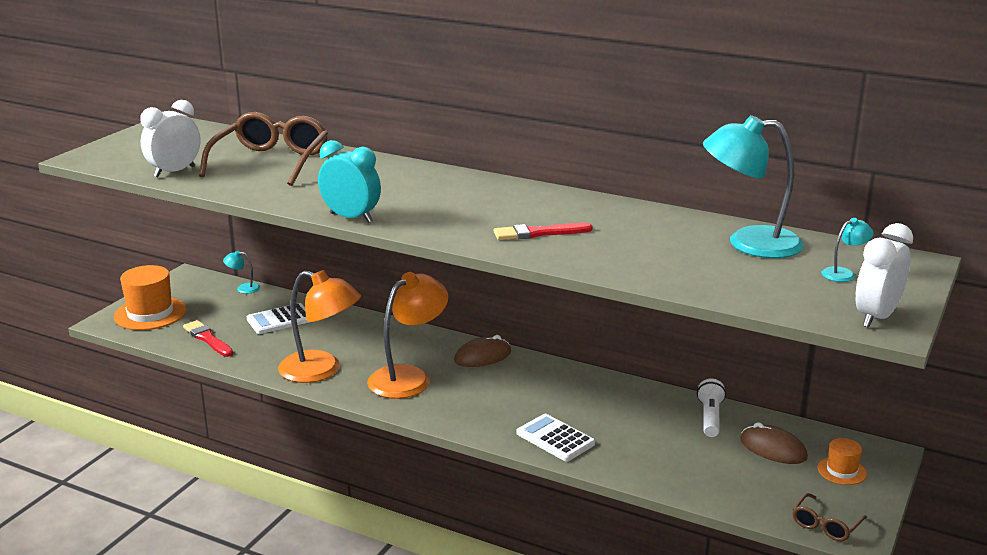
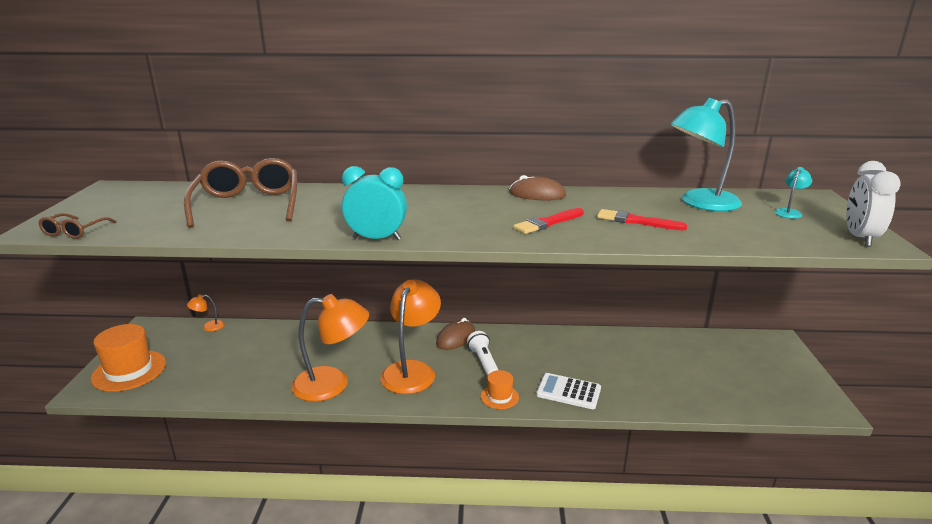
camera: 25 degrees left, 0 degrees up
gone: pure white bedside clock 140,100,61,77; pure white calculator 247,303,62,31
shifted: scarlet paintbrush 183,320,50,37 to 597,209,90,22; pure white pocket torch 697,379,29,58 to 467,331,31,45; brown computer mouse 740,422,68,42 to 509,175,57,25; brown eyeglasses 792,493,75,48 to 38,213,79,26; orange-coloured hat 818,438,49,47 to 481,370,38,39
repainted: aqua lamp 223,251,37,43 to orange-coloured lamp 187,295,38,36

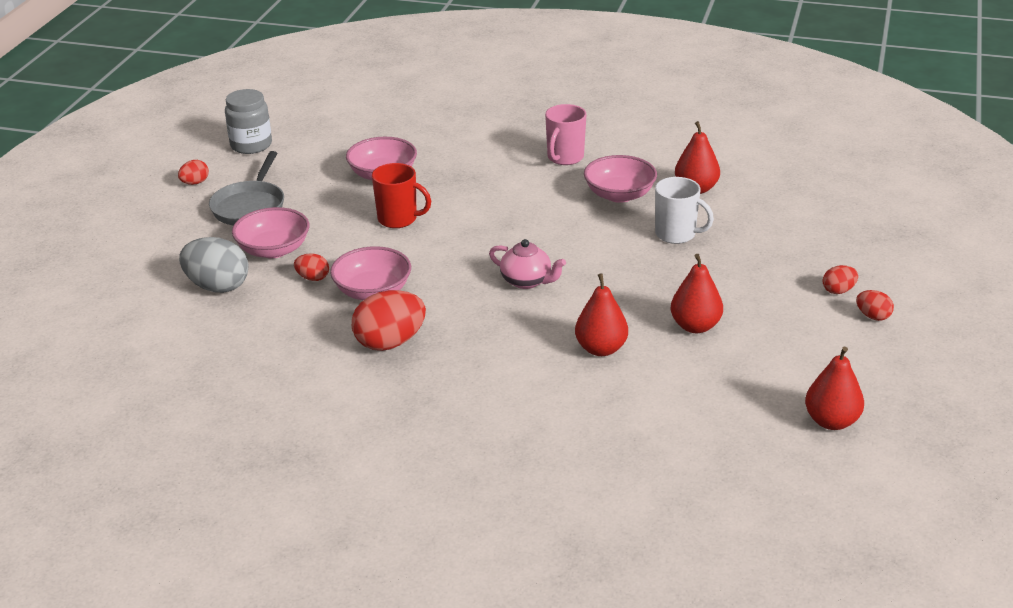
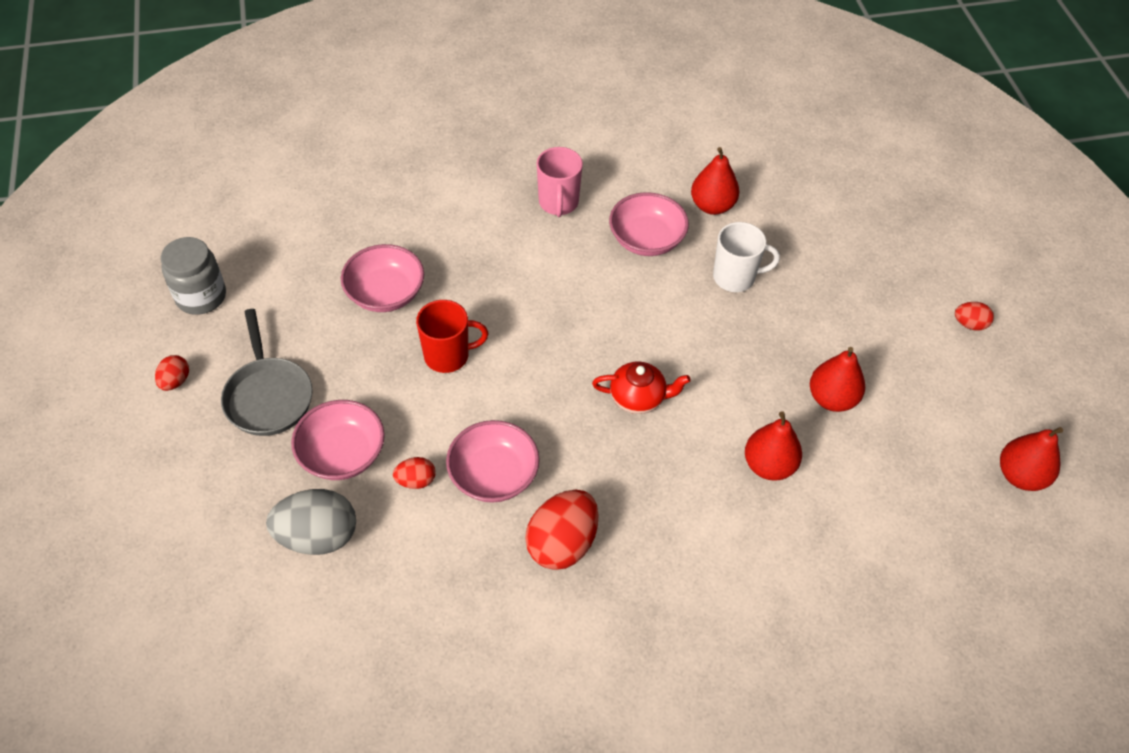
camera: 30 degrees left, 20 degrees up
gone: scarlet egg 823,265,35,29
repainted: rosy china teapot 489,239,77,50 to scarlet china teapot 592,361,99,53

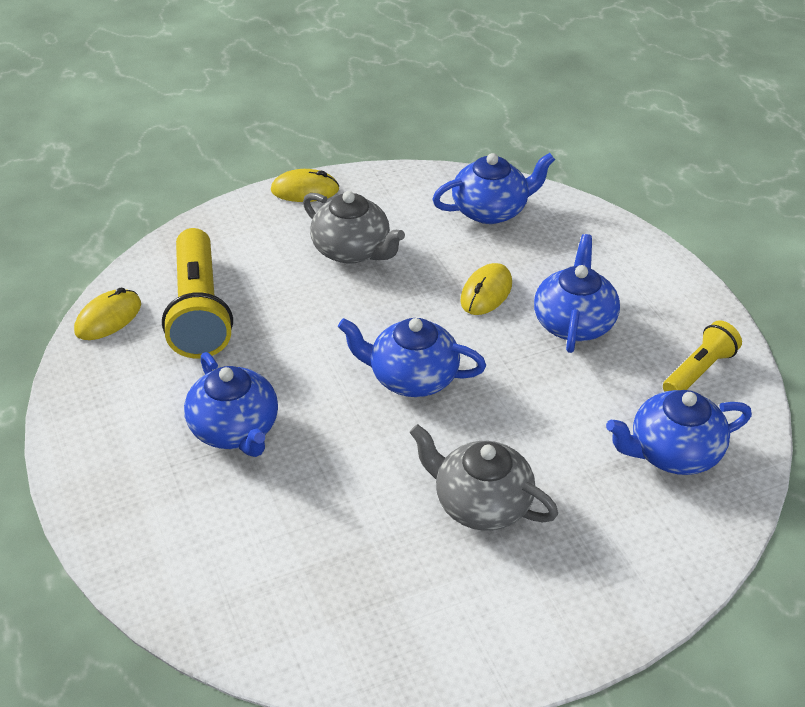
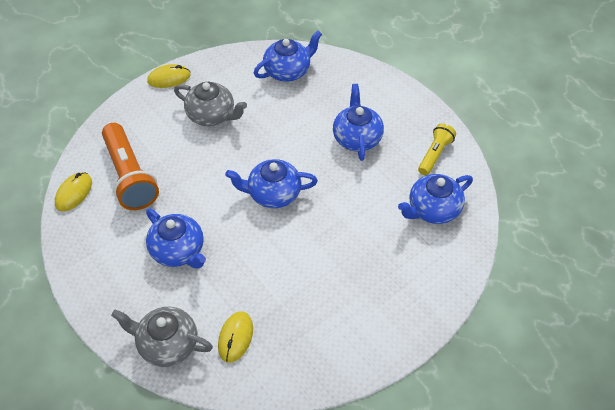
camera: 15 degrees left, 10 degrees up
shifted: ash-grey china teapot 409,424,149,107 to 111,307,102,60; yellow computer mouse 460,263,52,52 to 218,311,35,52
repainted: yellow pocket torch 162,228,71,131 to orange-coloured pocket torch 102,123,57,87

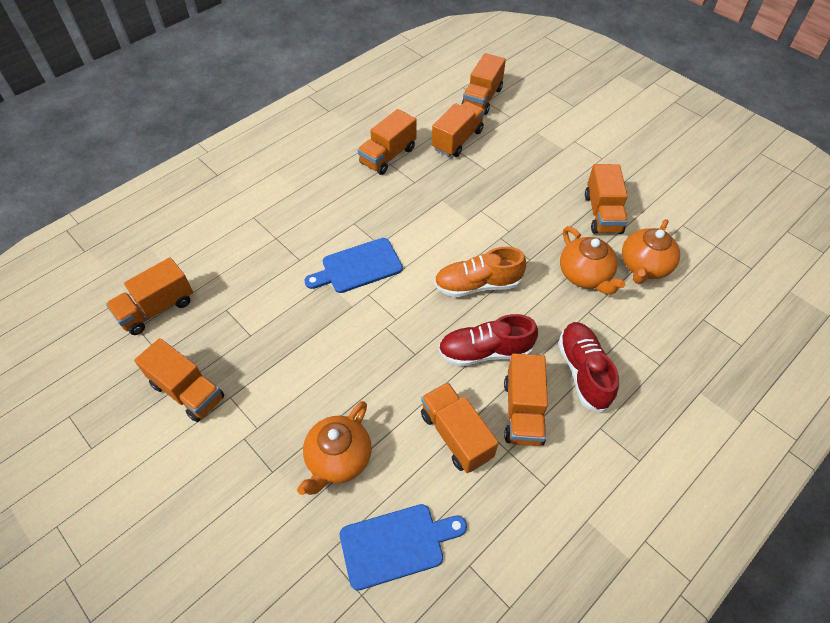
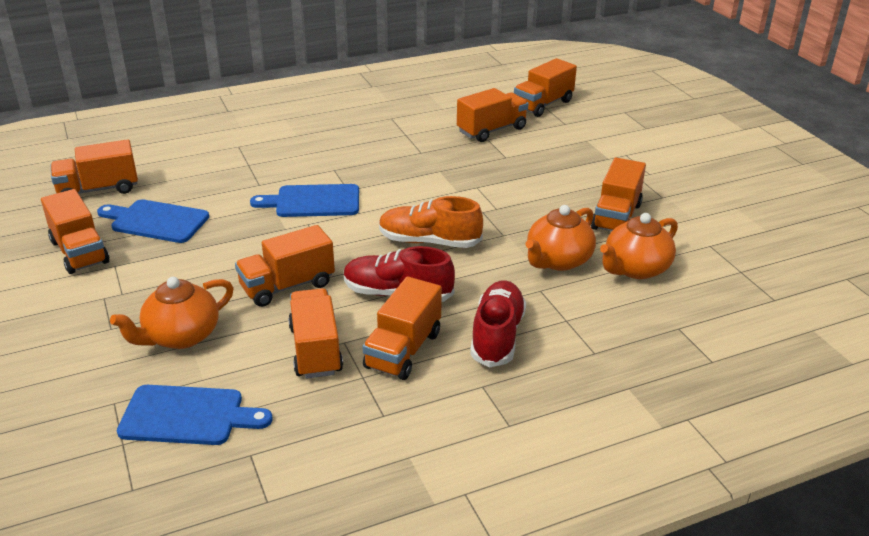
camera: 20 degrees right, 20 degrees down
new: blue chopping board 97,199,112,44
shifted: orange-coloured toy truck 358,109,59,66 to 235,225,100,82
rotated: orange-coloured china teapot 560,226,66,69 = 526,205,70,66 45 degrees clockwise

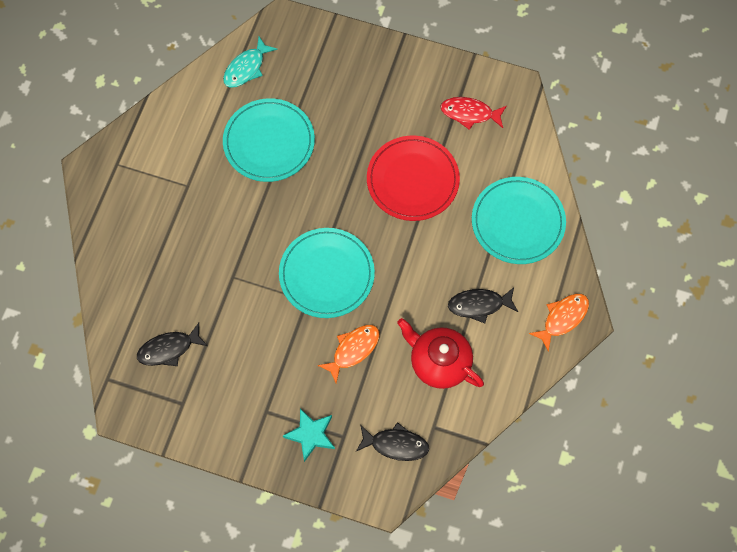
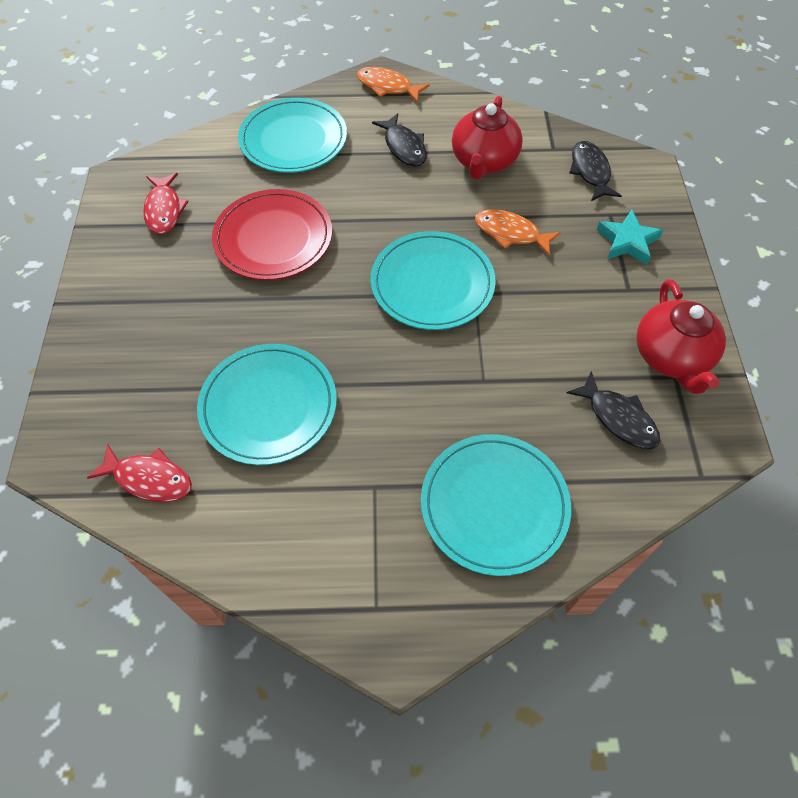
camera: 110 degrees left, 10 degrees down
new: aqua flat dish 421,434,150,142; scarlet china teapot 636,279,90,115
repainted: aqua fish figure 223,37,55,51 to scarlet fish figure 87,444,105,58

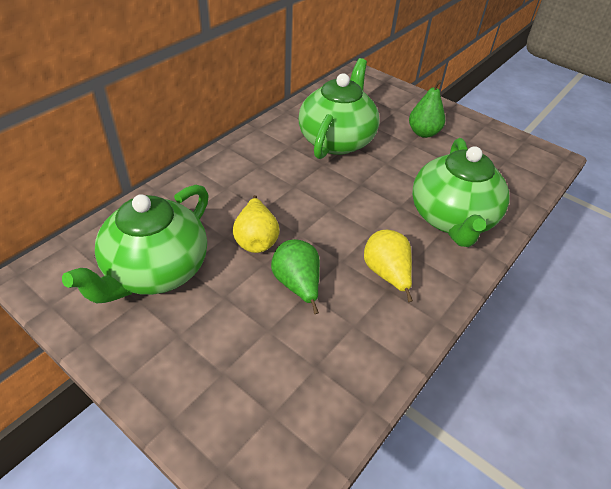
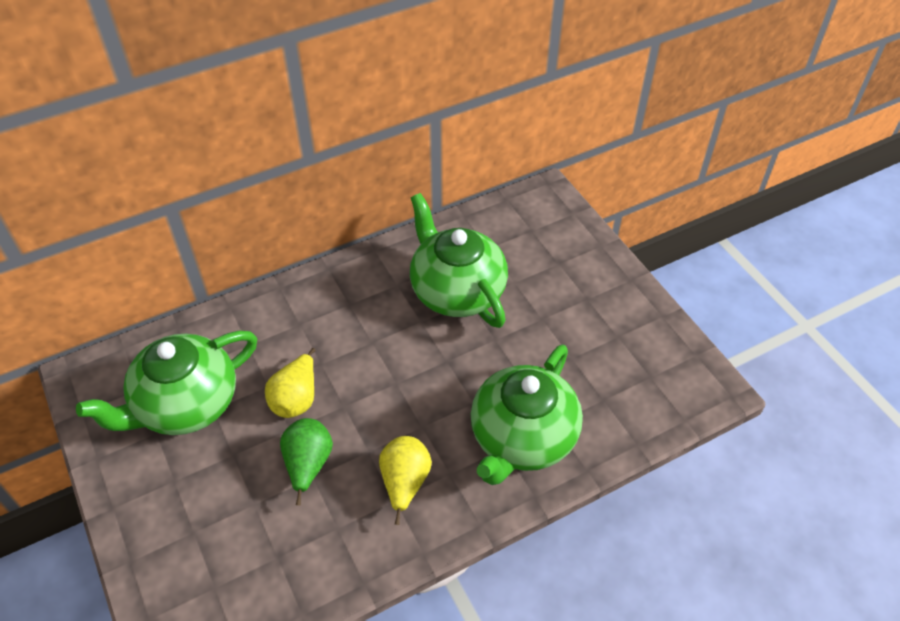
camera: 25 degrees right, 5 degrees up
gone: green toy pear 409,80,36,58
rotated: green china teapot 299,58,81,101 = 410,193,98,135 75 degrees counterclockwise

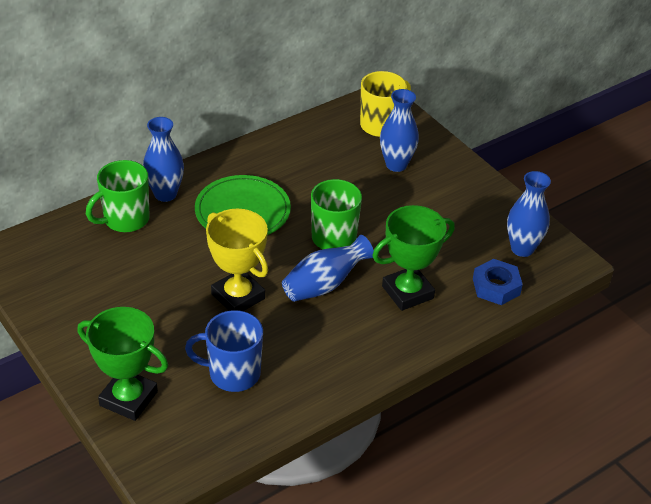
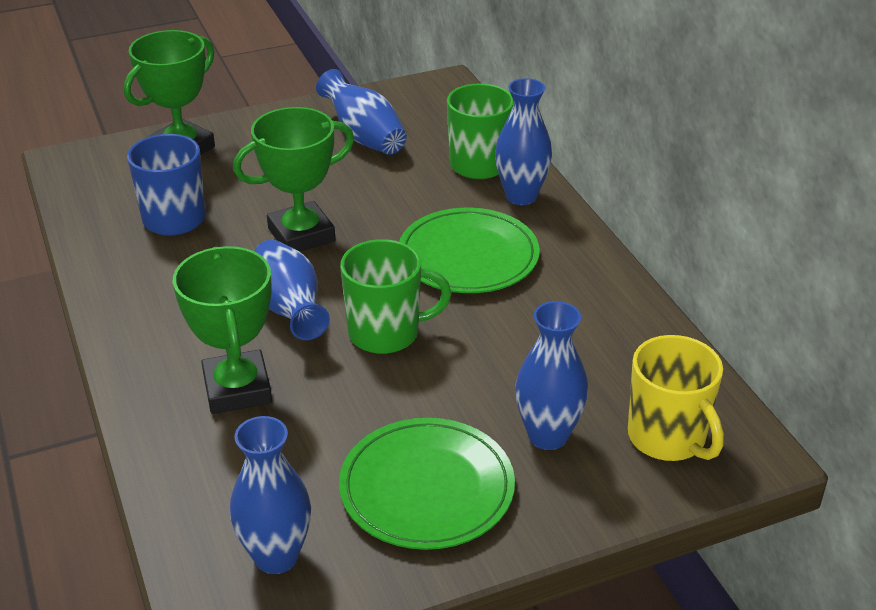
camera: 105 degrees right, 5 degrees down
gone: blue hexagon nut 473,259,50,46
new: blue flower vase 316,69,91,86; green flat dish 339,418,176,132
repainted: yellow award cup 206,209,62,102 to green award cup 233,107,121,145

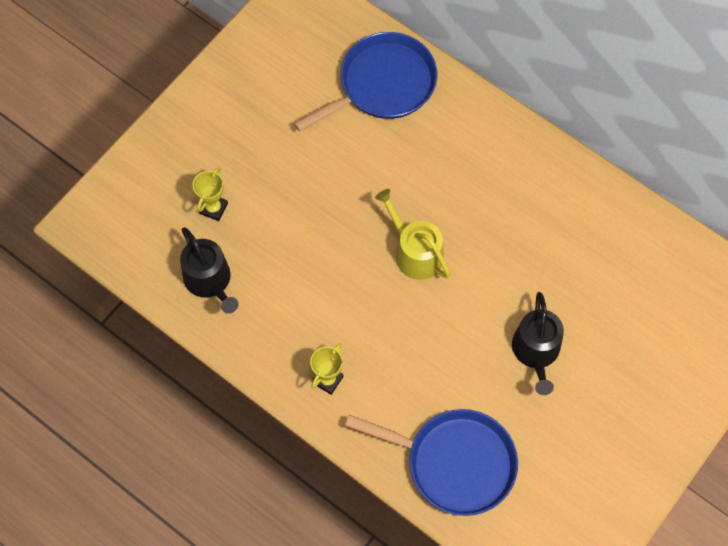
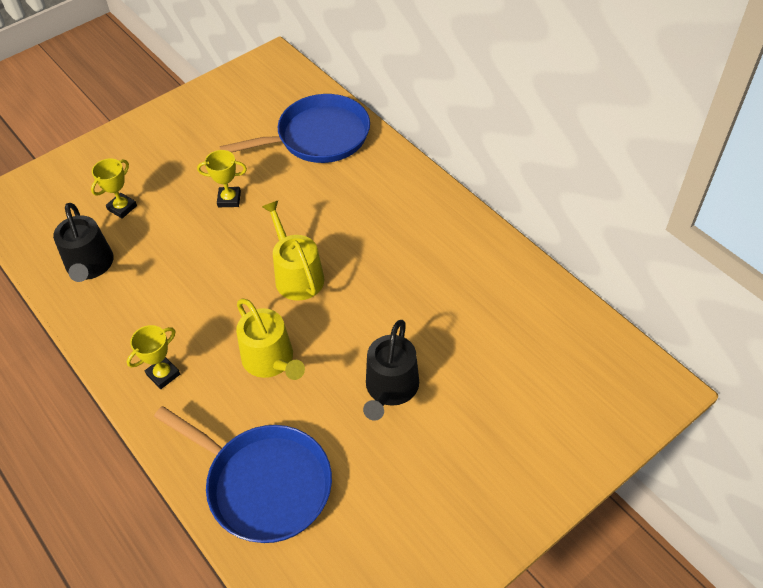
camera: 15 degrees right, 15 degrees down
new: yellow award cup 197,150,50,57; yellow watering pot 236,299,69,81

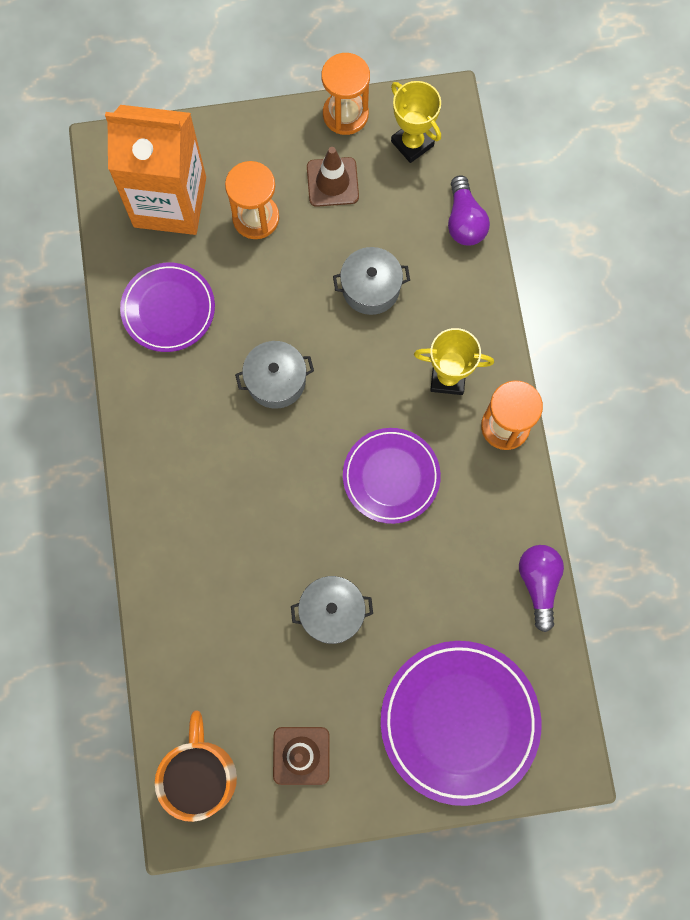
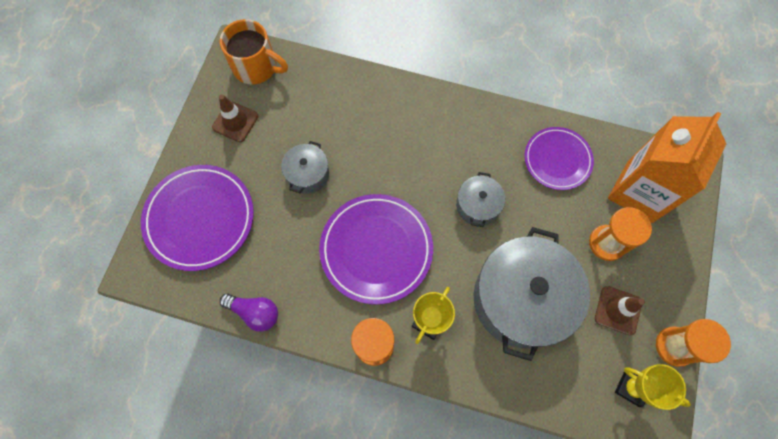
camera: 115 degrees right, 5 degrees down
gone: purple bulb 448,176,42,70
rotated: yellow award cup 391,81,50,82 = 615,364,76,46 45 degrees clockwise
scaled: ash-grey pot 333,247,77,68 = 474,227,116,134 x2.09; purple flat dish 343,428,98,96 = 319,194,114,111 x1.56

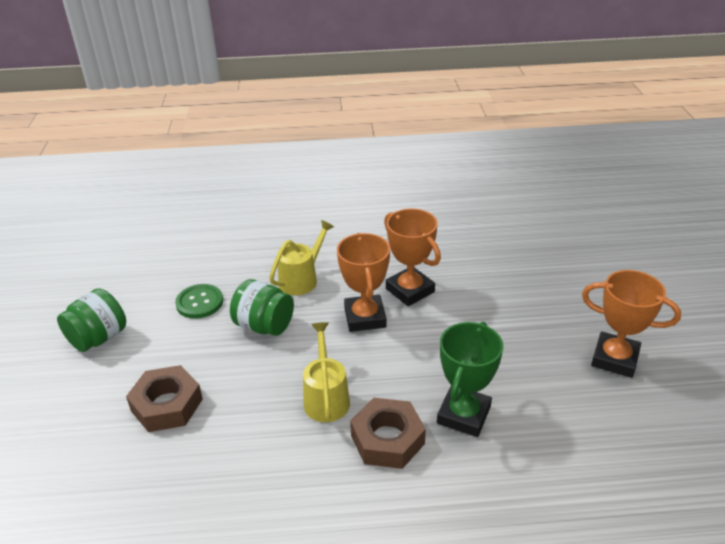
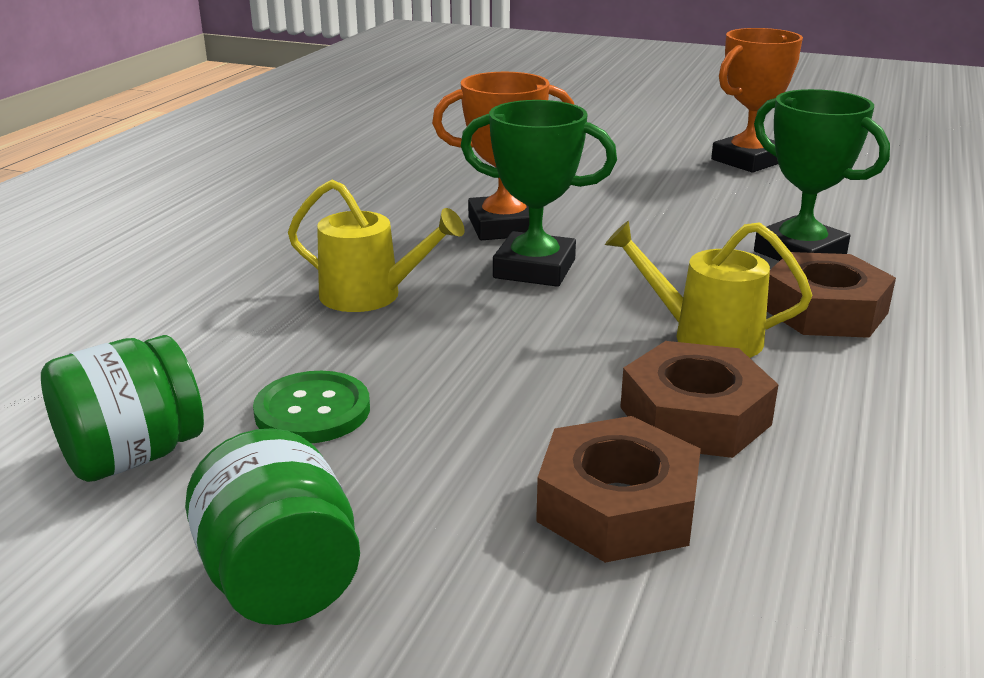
camera: 65 degrees left, 10 degrees down
new: brown hexagon nut 620,341,159,117
shifted: green preserve jar 230,279,64,57 to 41,335,163,147
repainted: orange-coloured award cup 337,233,53,99 to green award cup 461,100,156,187
rotated: yellow watering pot 269,220,65,75 = 288,180,177,132 135 degrees clockwise

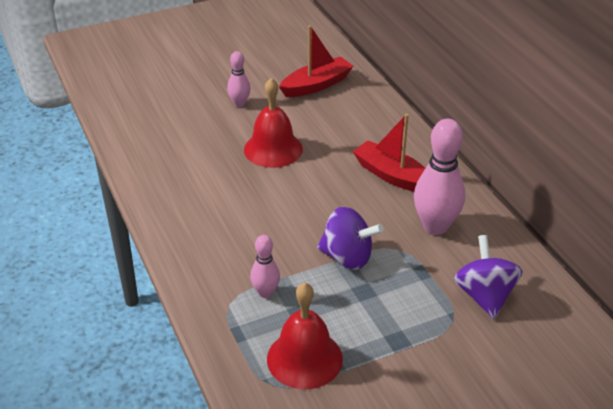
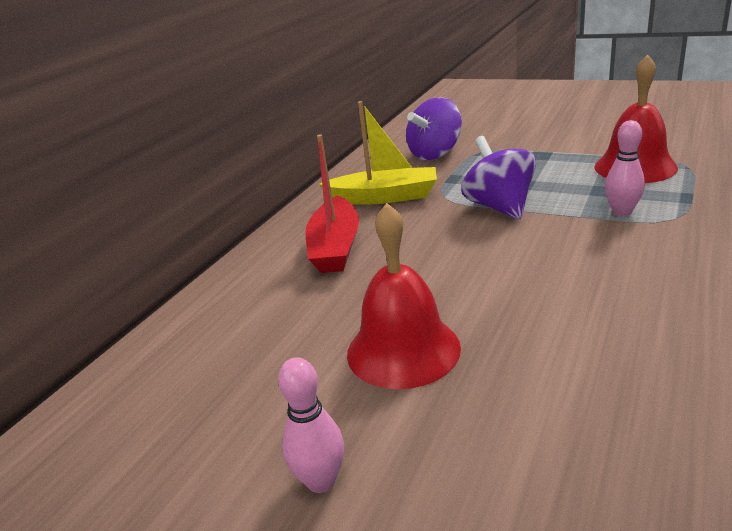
camera: 125 degrees left, 10 degrees down
gone: scarlet toy boat 279,25,74,72
swapped: rosy bowling pin 414,119,51,116 to yellow toy boat 319,101,118,104

